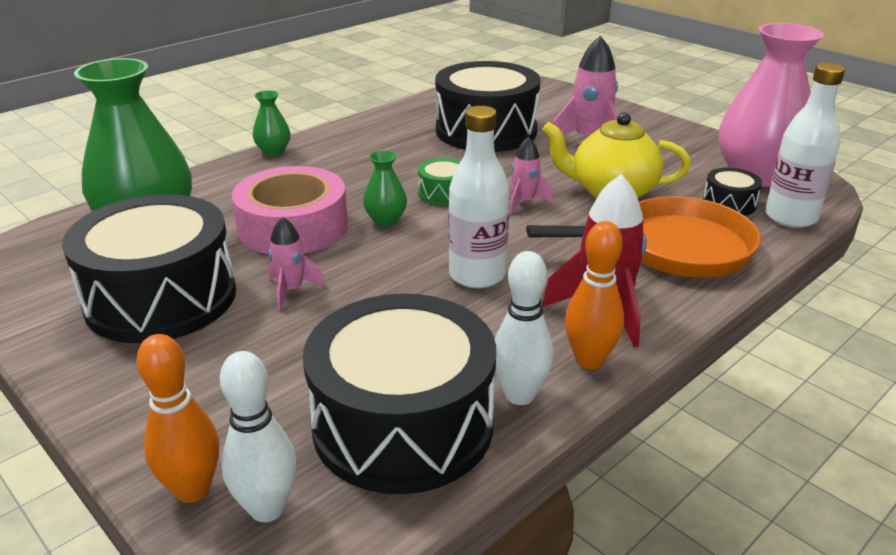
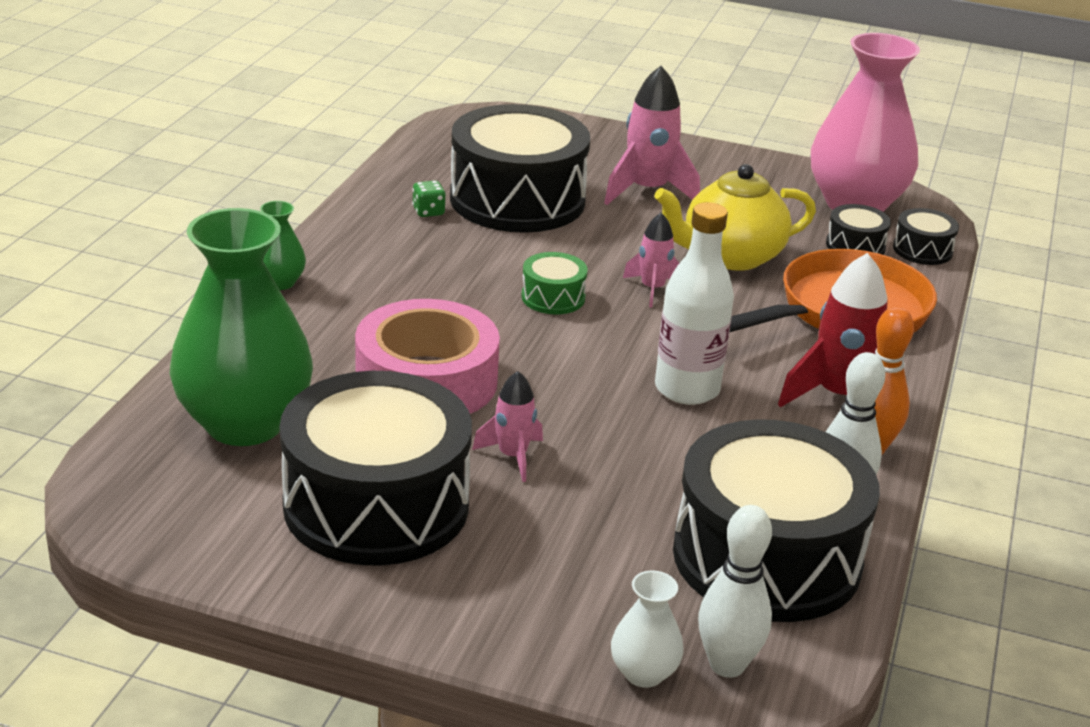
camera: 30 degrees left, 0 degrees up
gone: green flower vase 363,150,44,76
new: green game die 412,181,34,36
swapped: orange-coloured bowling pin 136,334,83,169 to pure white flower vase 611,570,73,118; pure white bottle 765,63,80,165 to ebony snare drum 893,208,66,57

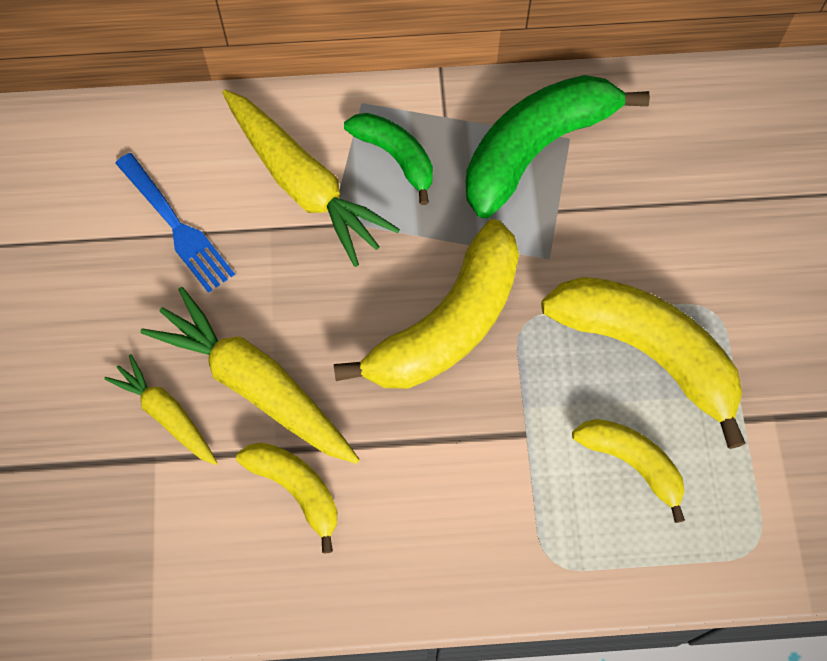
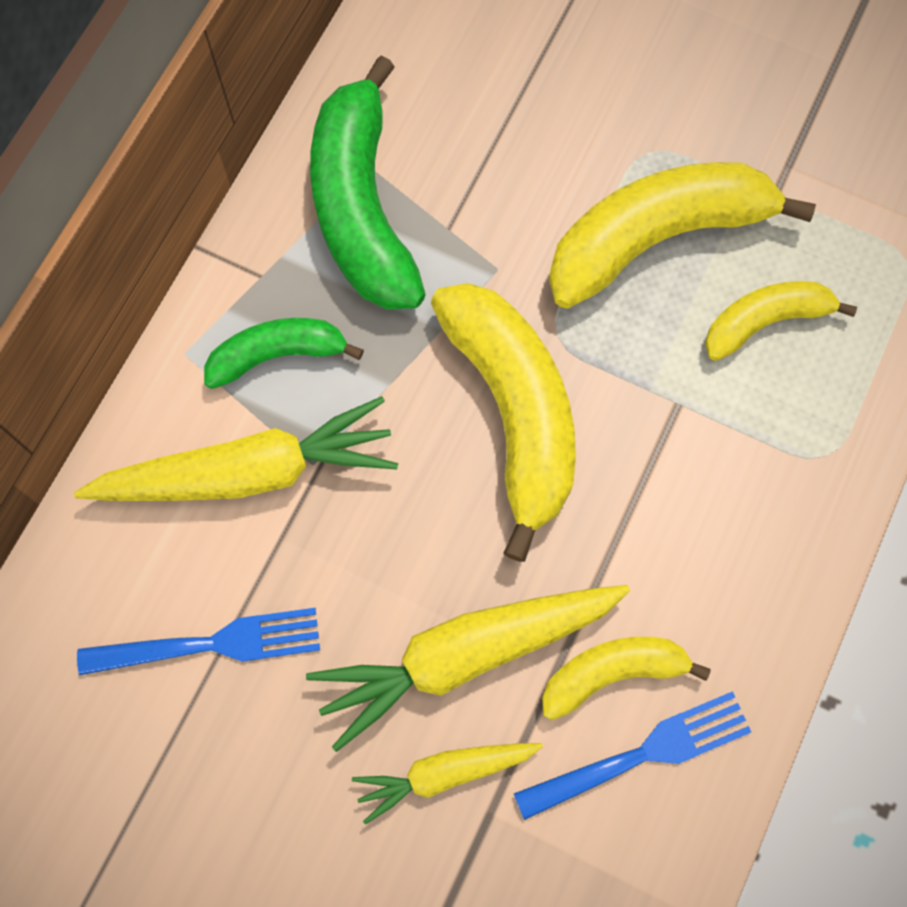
camera: 60 degrees left, 5 degrees up
new: blue fork 514,691,237,129

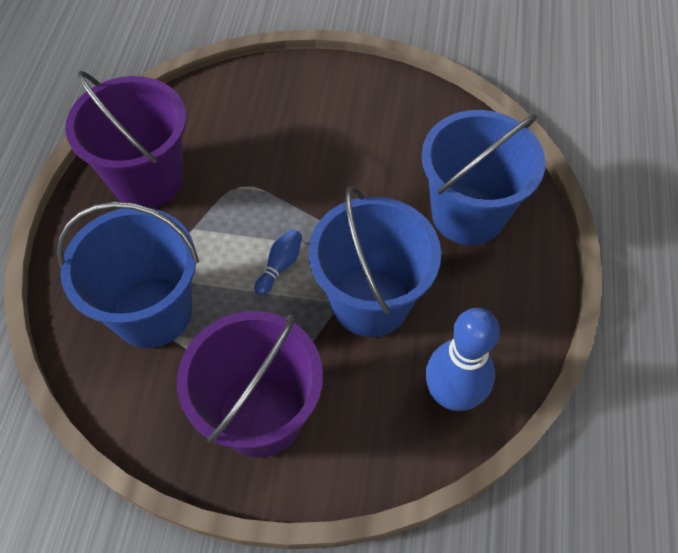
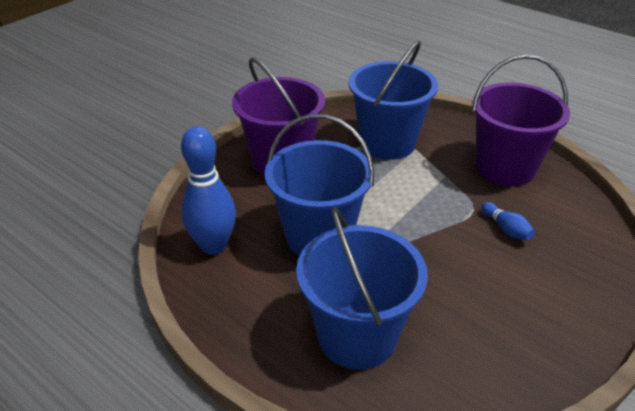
camera: 120 degrees right, 20 degrees down
shifted: blue bowling pin 254,229,48,67 to 481,202,54,38

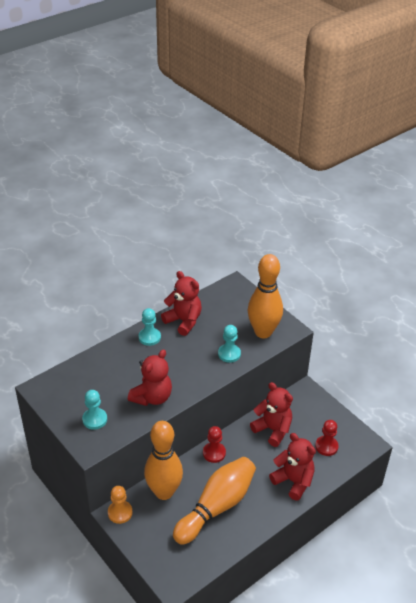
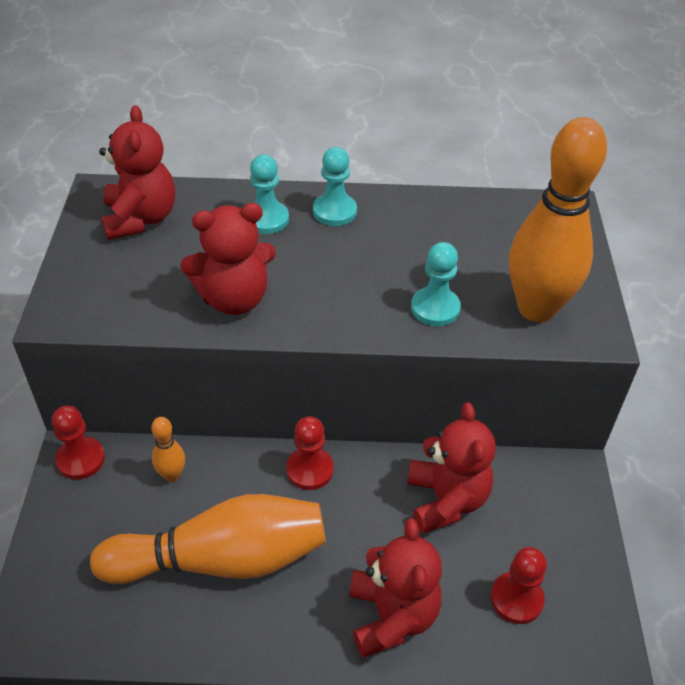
camera: 40 degrees right, 5 degrees up
shifted: aqua game pawn 82,390,25,40 to 250,154,39,80; scarlet teddy 161,271,41,65 to 99,105,76,135
repainted: orange-coloured game pawn 108,486,25,38 to scarlet game pawn 52,406,53,74
scaled: orange-coloured bowling pin 144,421,39,79 = 151,417,34,65 x0.43

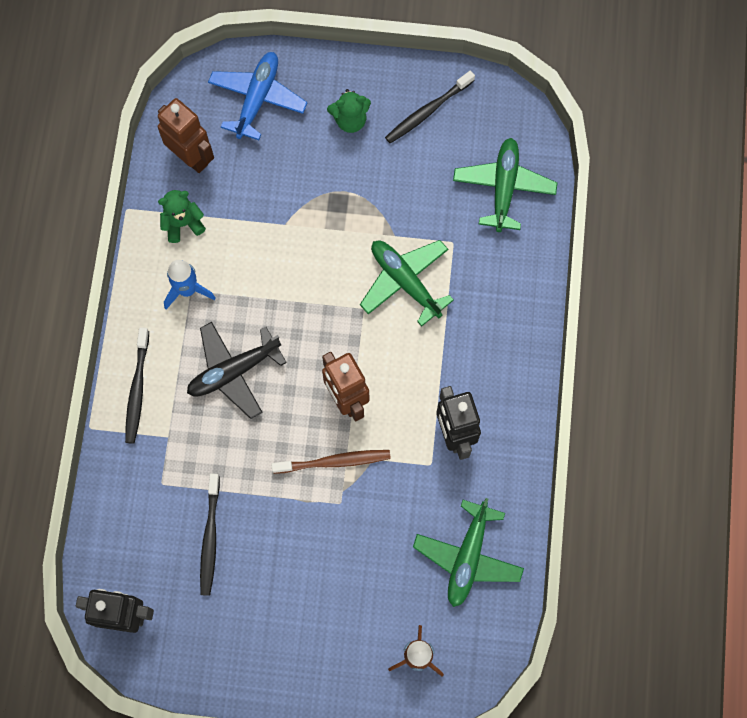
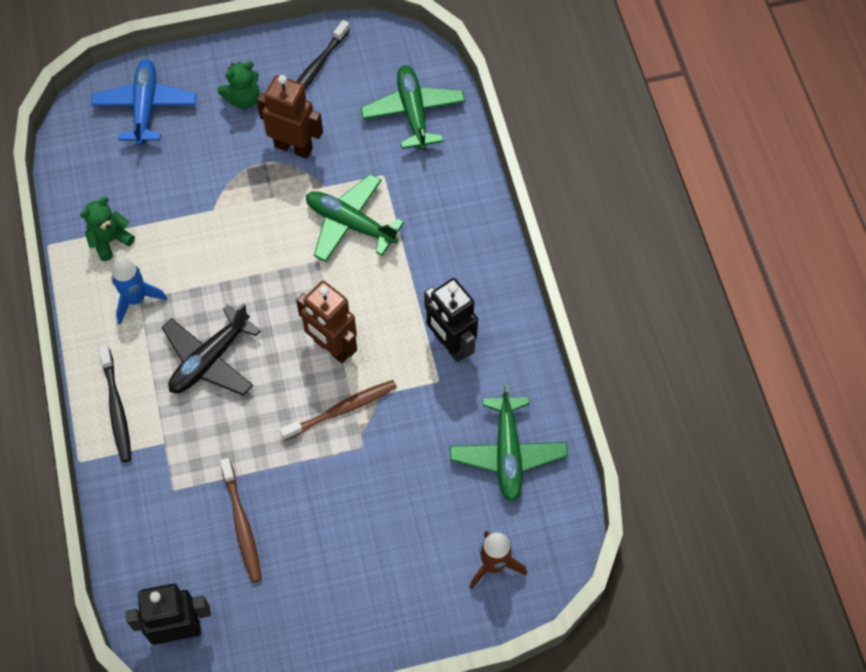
camera: 20 degrees left, 10 degrees down
shifted: brown robot 158,98,56,75 to 257,75,66,84
repainted: ebony tooth brush 200,473,20,123 to brown tooth brush 220,458,42,125

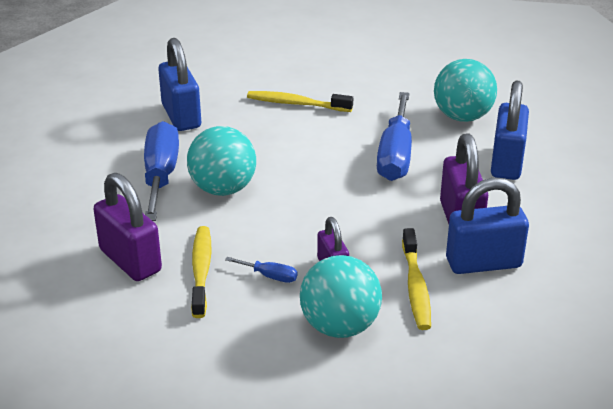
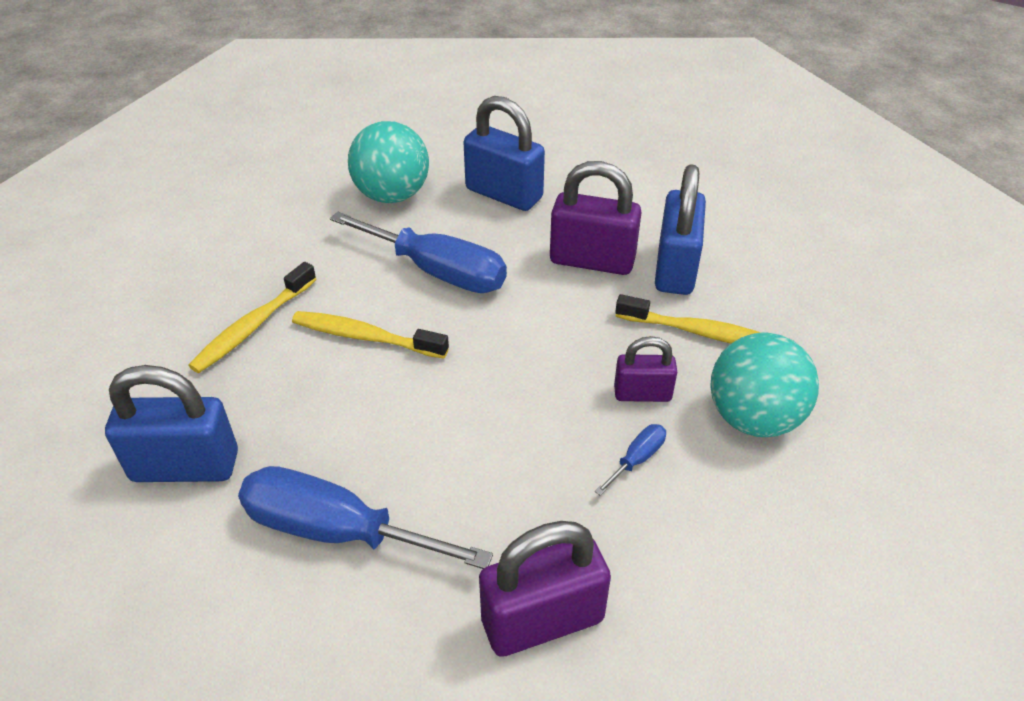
camera: 70 degrees left, 10 degrees up
gone: aqua play ball 187,126,69,70
shifted: yellow tooth brush 191,226,21,92 to 292,311,157,48

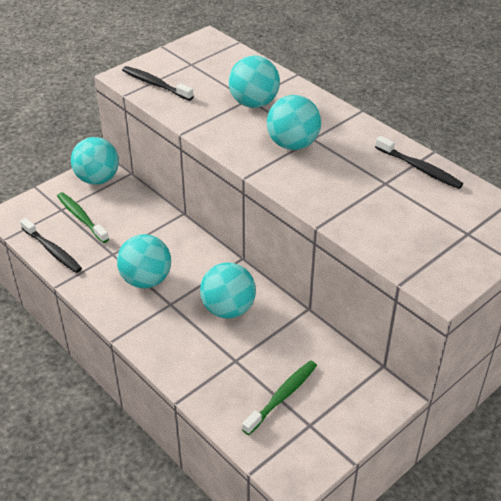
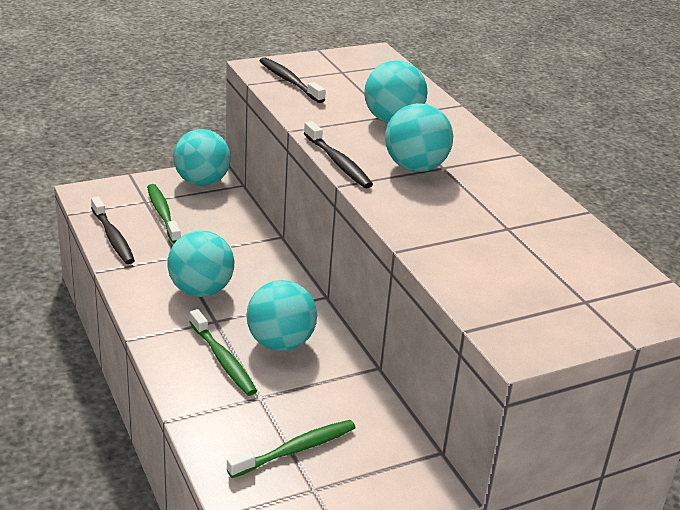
camera: 15 degrees right, 10 degrees down
new: green tooth brush 189,309,68,87
shifted: ebony tooth brush 375,136,88,53 to 304,121,69,68

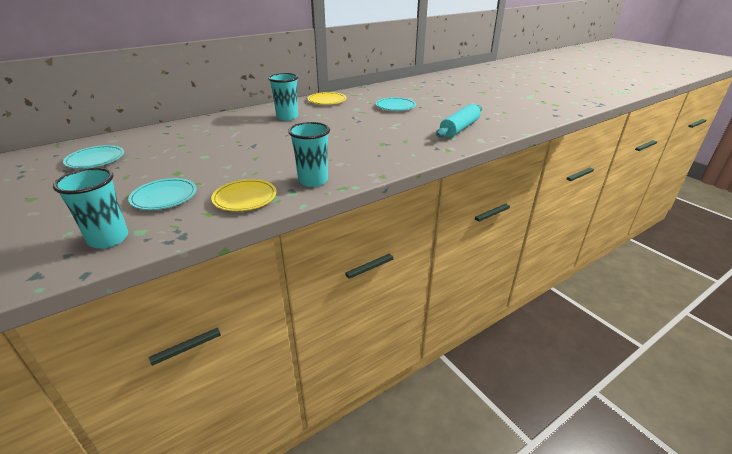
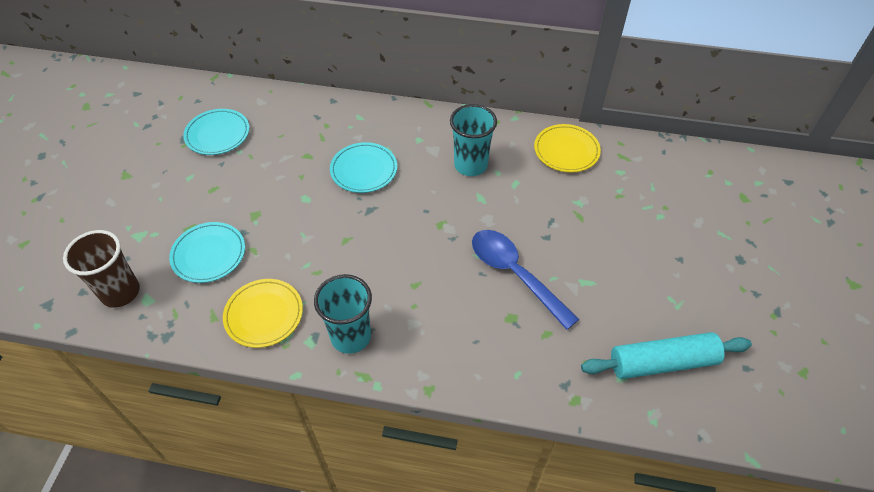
camera: 45 degrees right, 20 degrees up
new: blue tablespoon 472,230,107,100
shifted: aqua flat dish 376,97,40,14 to 330,142,67,51
repainted: aqua tumbler 53,168,75,81 to brown tumbler 63,230,77,78

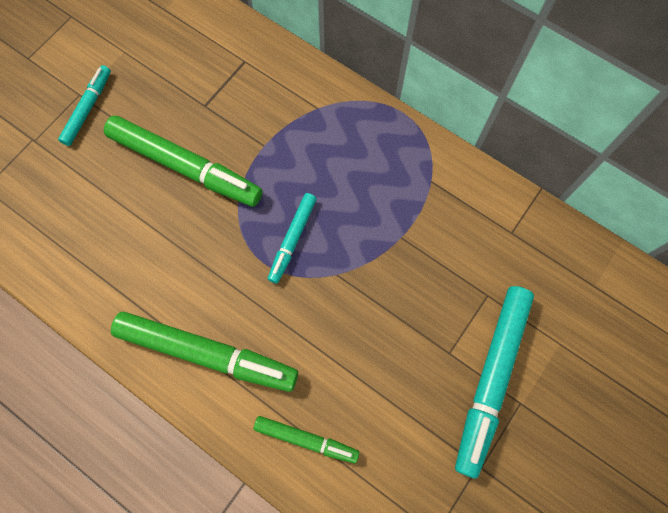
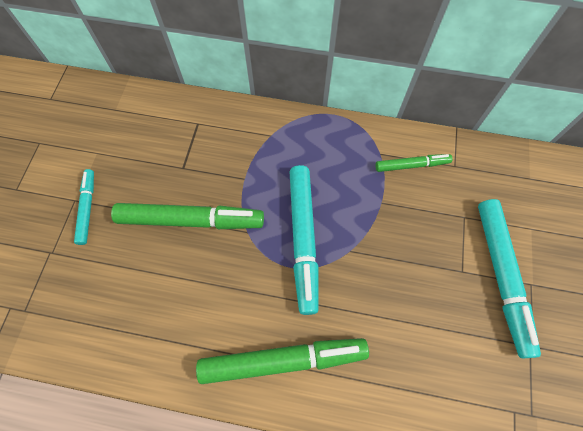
camera: 25 degrees left, 5 degrees down
shifted: green marker 254,416,105,47 to 375,154,78,18
scaled: aqua marker 268,193,49,90 = 290,165,29,150 x1.83

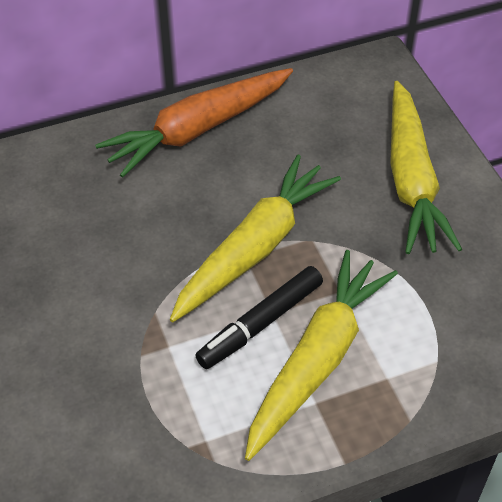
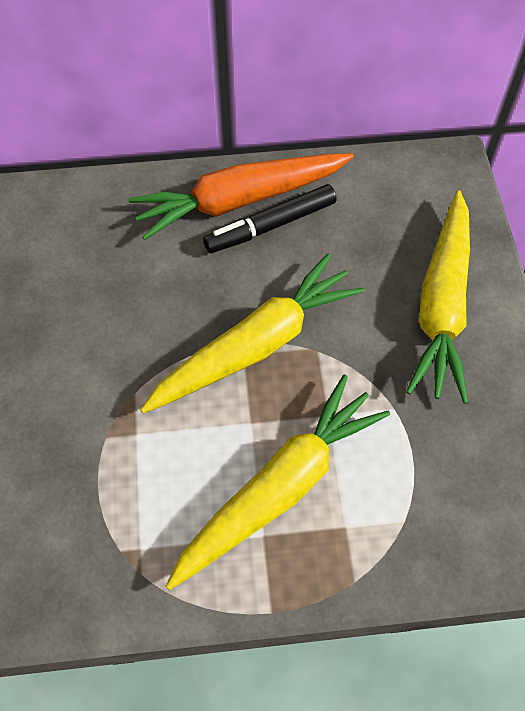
camera: 15 degrees right, 10 degrees up
shifted: ebony marker 195,266,128,103 to 203,184,134,69

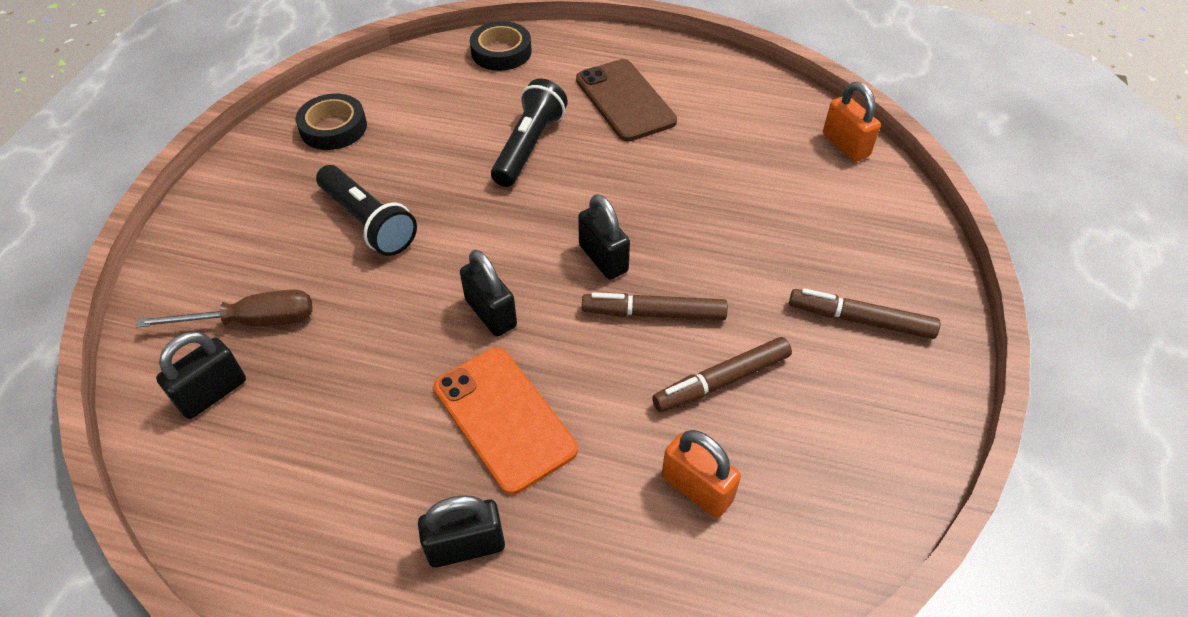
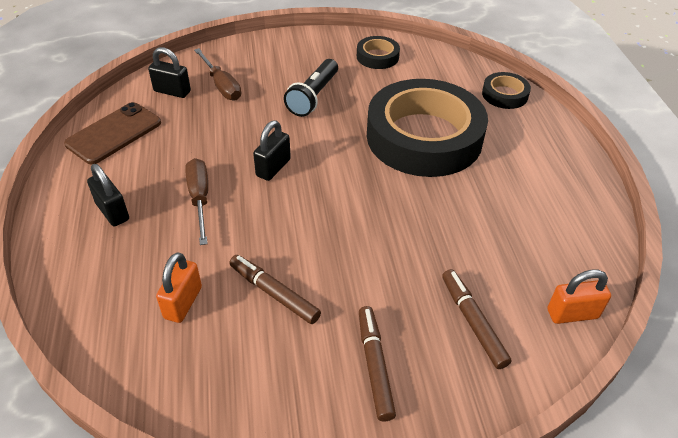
camera: 65 degrees right, 5 degrees down
gone: ebony padlock 578,194,52,86
shifted: brown phone 576,59,101,82 to 64,102,97,63; brown marker 582,292,146,28 to 442,269,70,100
swapped: orange-coloured phone 434,347,144,148 to brown hand screwdriver 185,158,23,87; ebony pocket torch 491,79,77,108 to ebony roll of tape 367,79,121,98
rotated: orange-coloured padlock 823,82,58,80 = 547,269,64,55 45 degrees clockwise

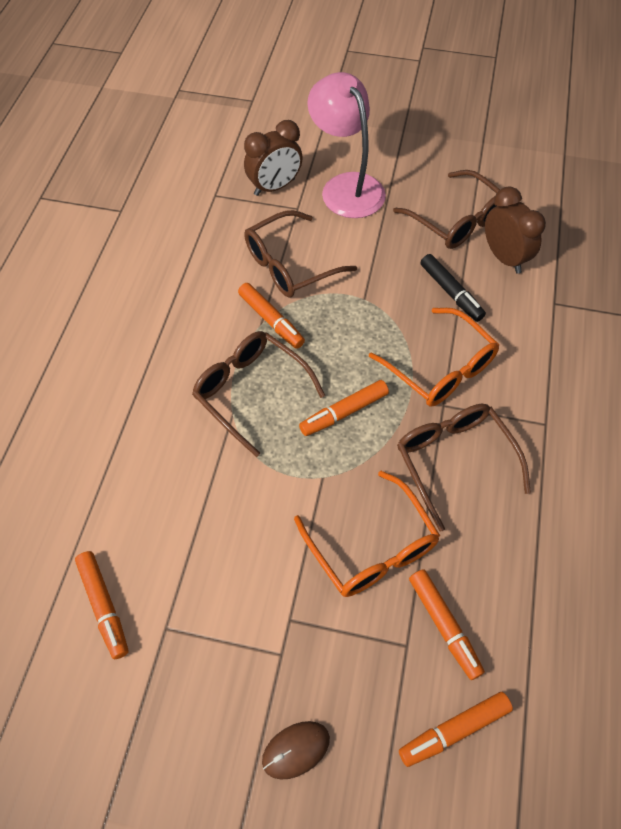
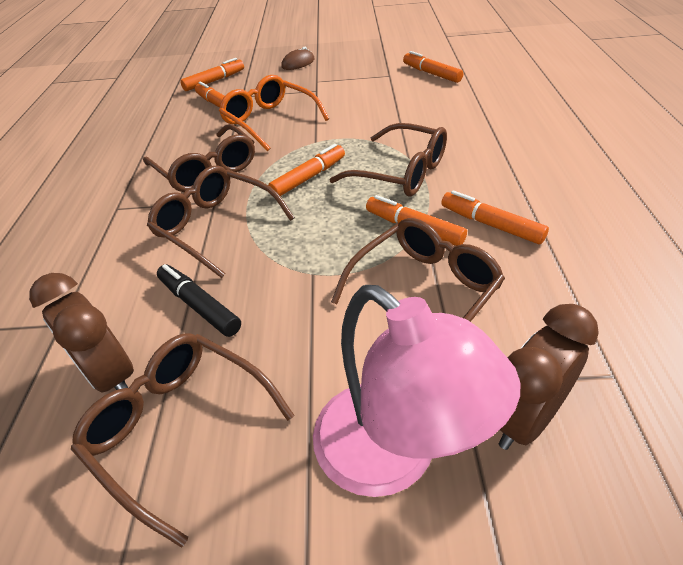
camera: 170 degrees right, 15 degrees down
new: orange-coloured marker 441,190,108,54
repainted: orange-coloured eyeglasses 369,308,130,99 to brown eyeglasses 147,165,148,113

